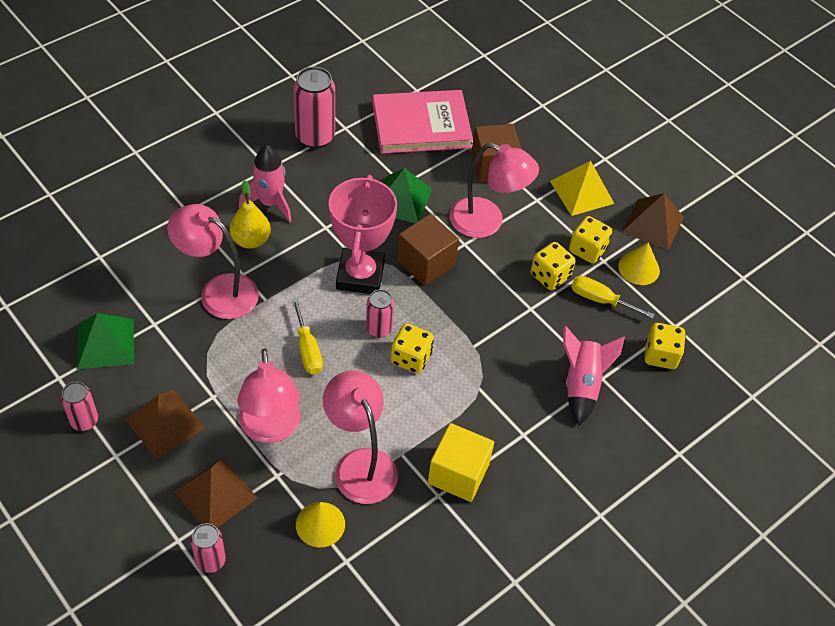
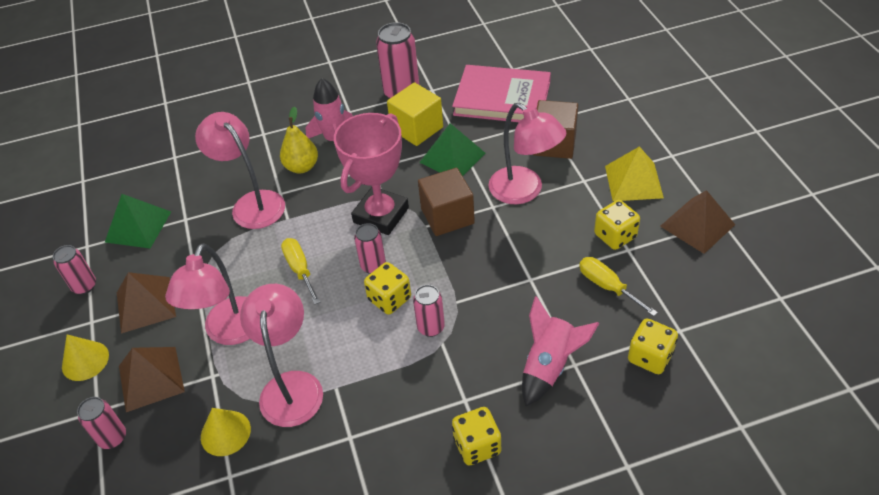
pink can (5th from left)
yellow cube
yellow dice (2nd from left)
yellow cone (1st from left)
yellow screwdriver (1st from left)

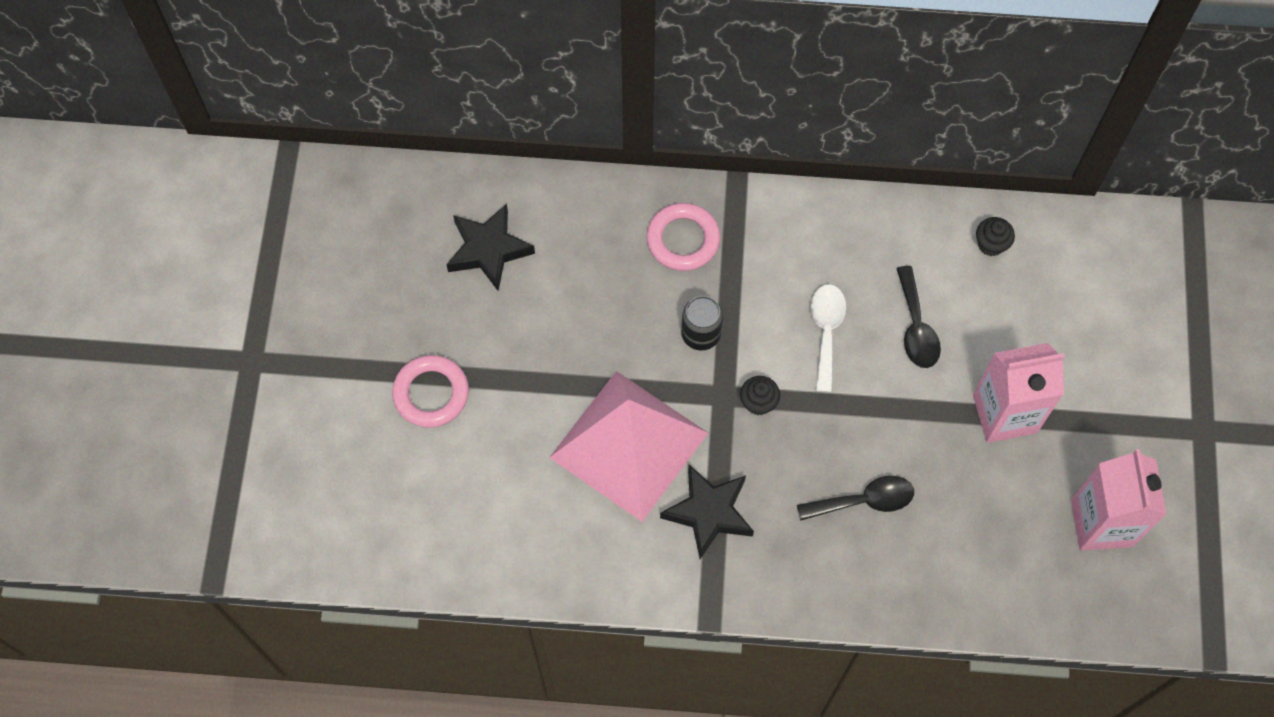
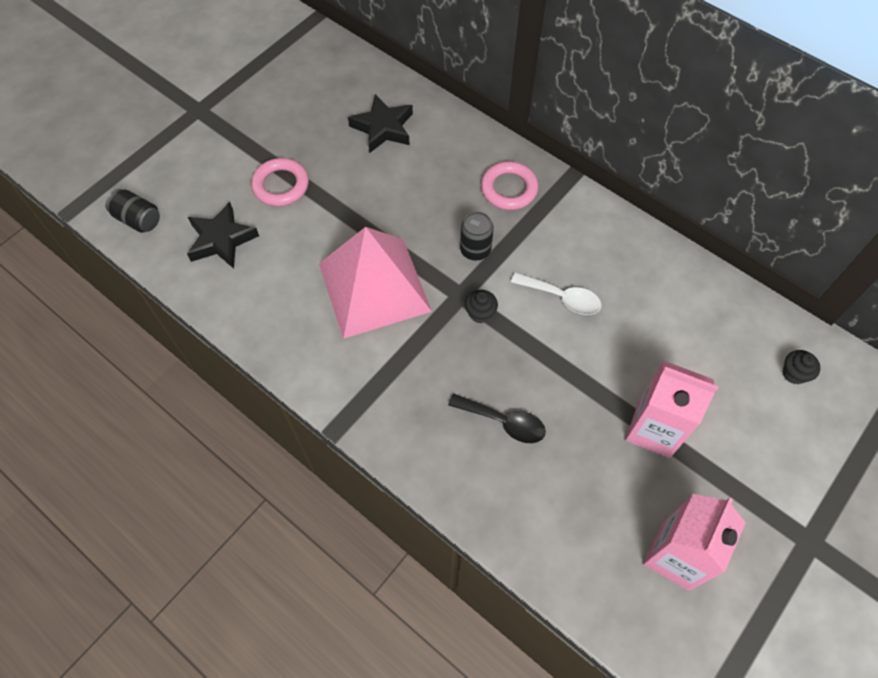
black spoon (2nd from left in the first image)
black can (1st from left)
black star (1st from left)
black cupcake (2nd from left)
white spoon

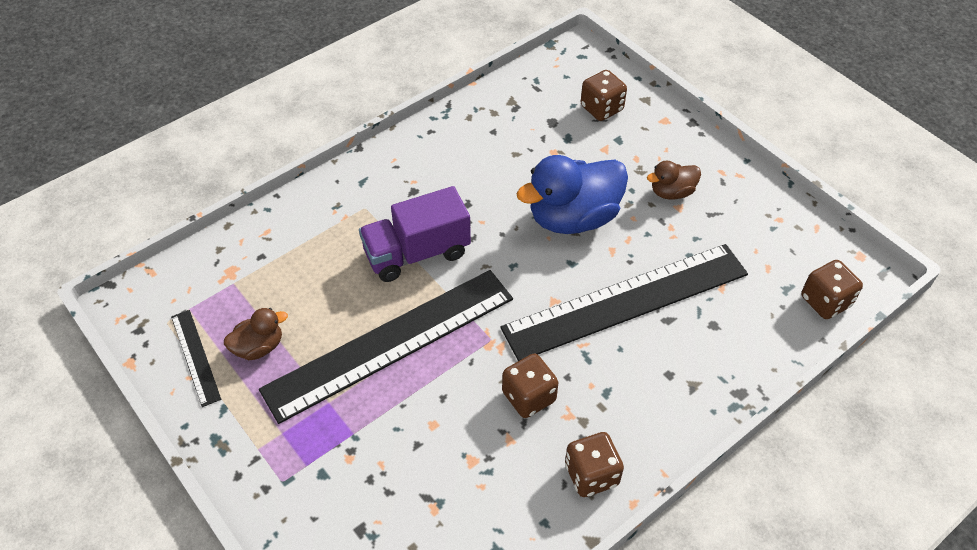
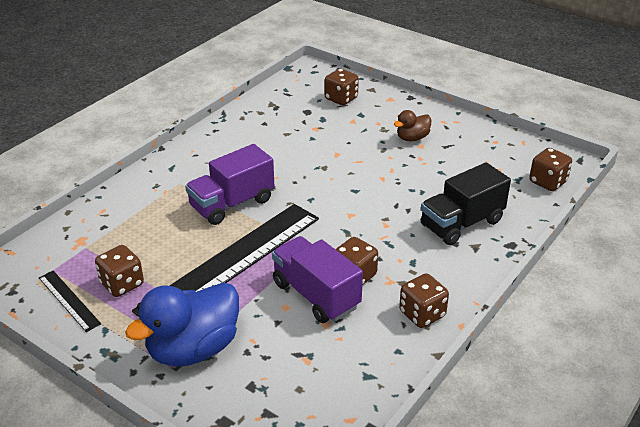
black ruler (3rd from left in the first image)
purple truck (2nd from left)
black truck
blue duck
brown dice (1st from left)

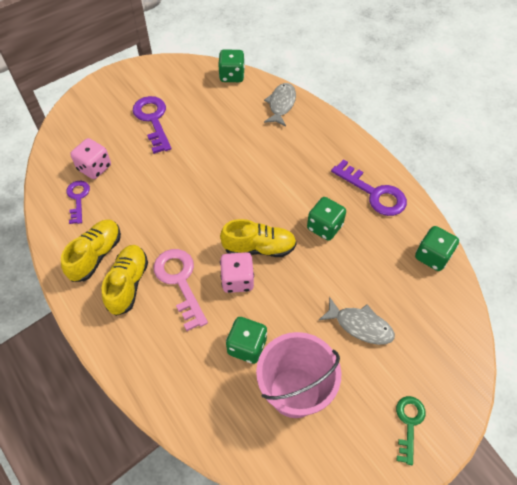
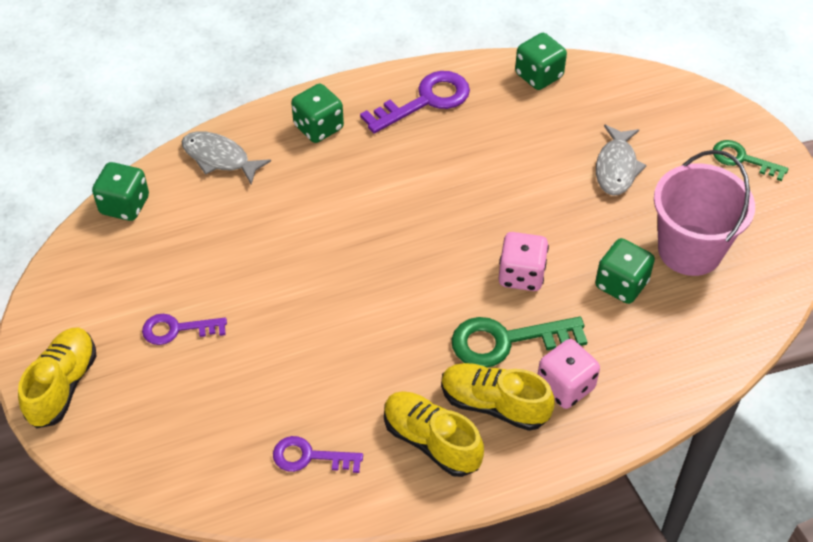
pink dice (2nd from left)
yellow shoe (1st from left)
green dice (2nd from left)
green key (1st from left)
grey fish (2nd from left)
purple key (1st from left)

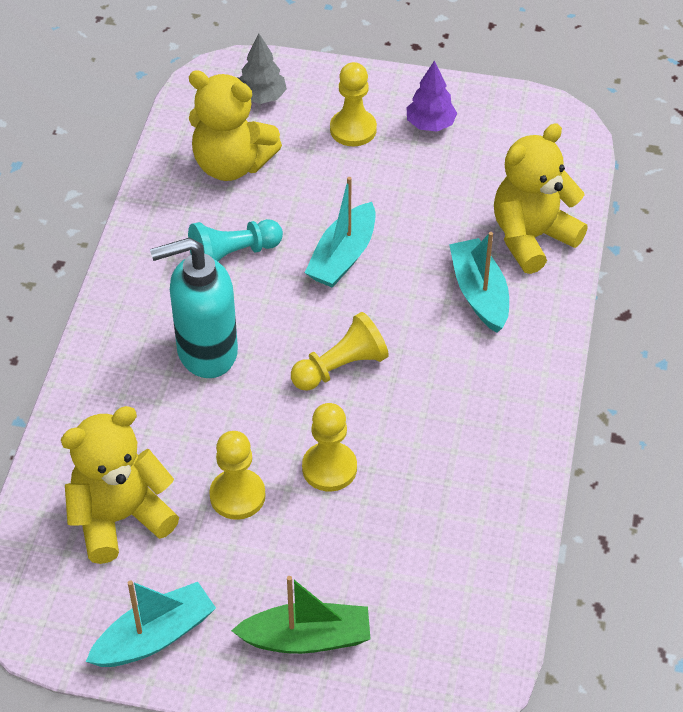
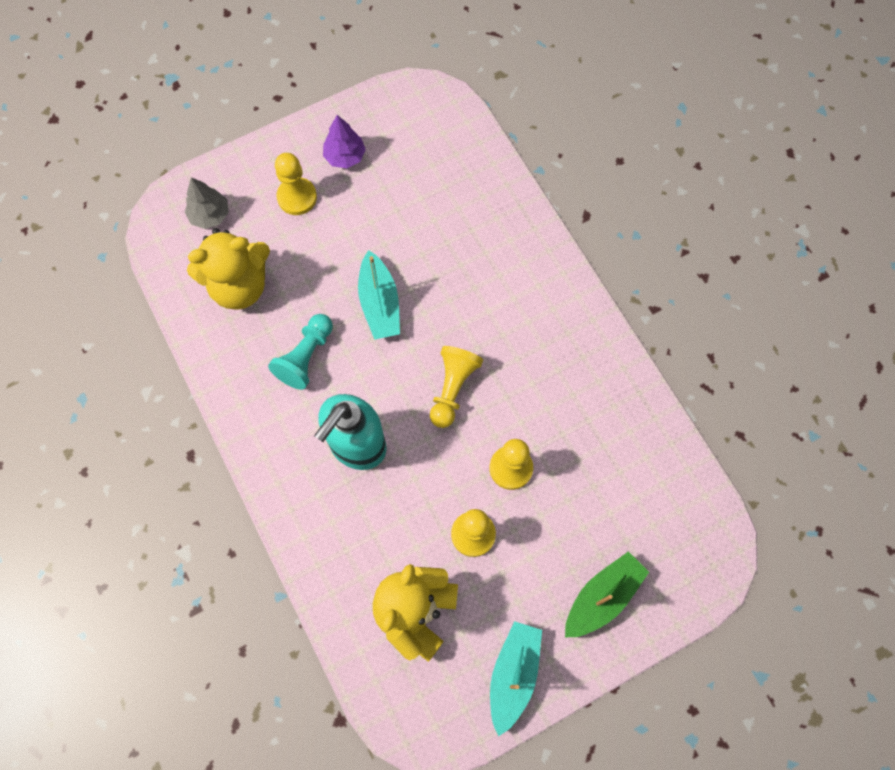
turquoise boat (3rd from left in the first image)
yellow teddy bear (3rd from left in the first image)

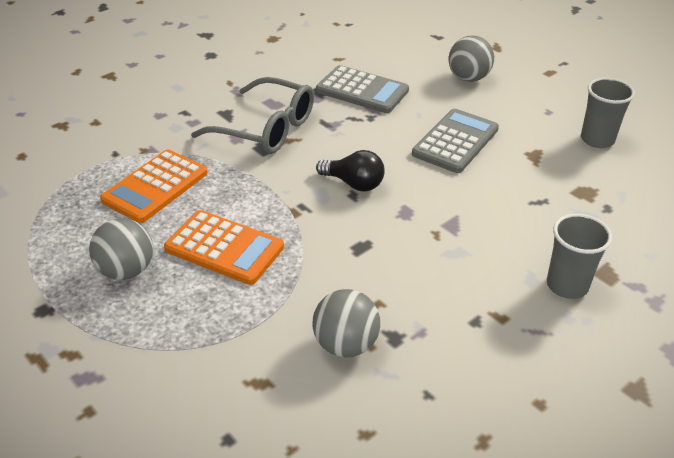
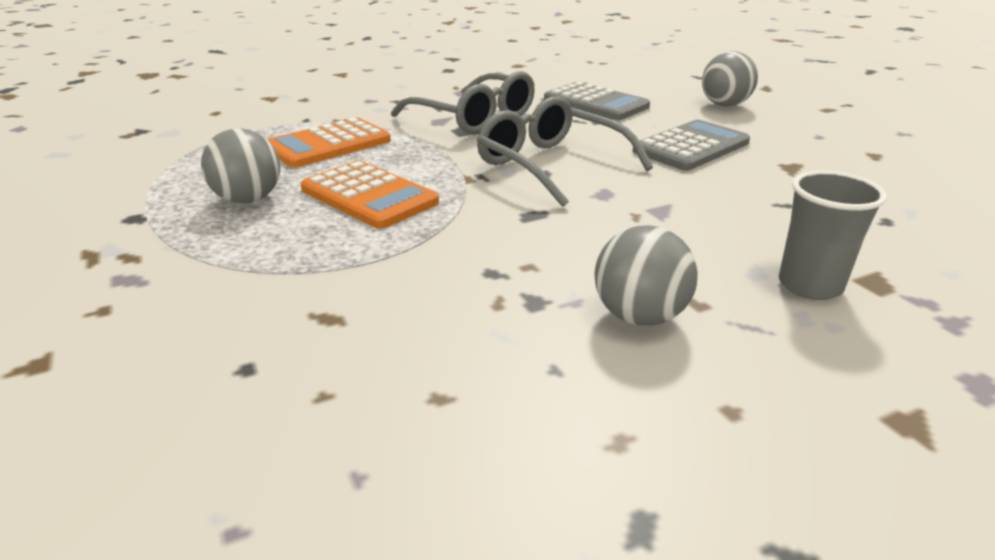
grey cup (2nd from left in the first image)
grey ball (2nd from left)
grey glasses (2nd from left)

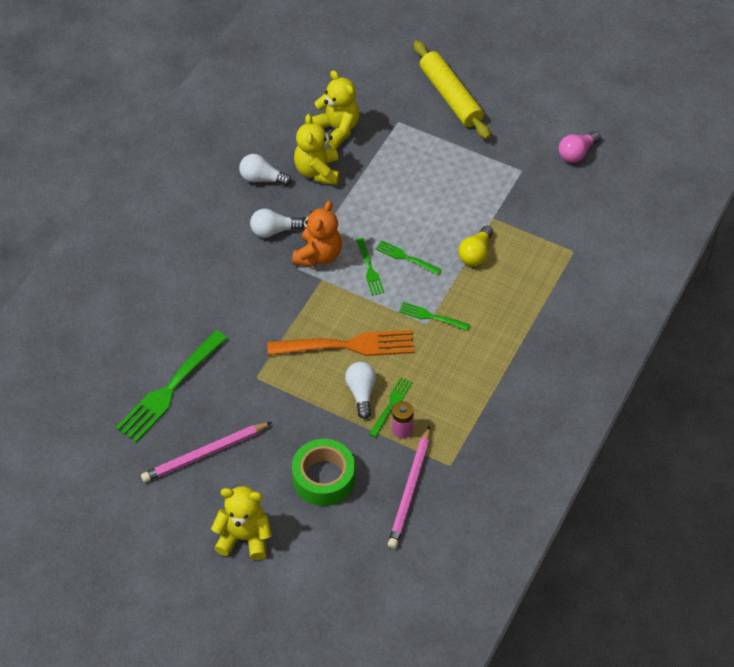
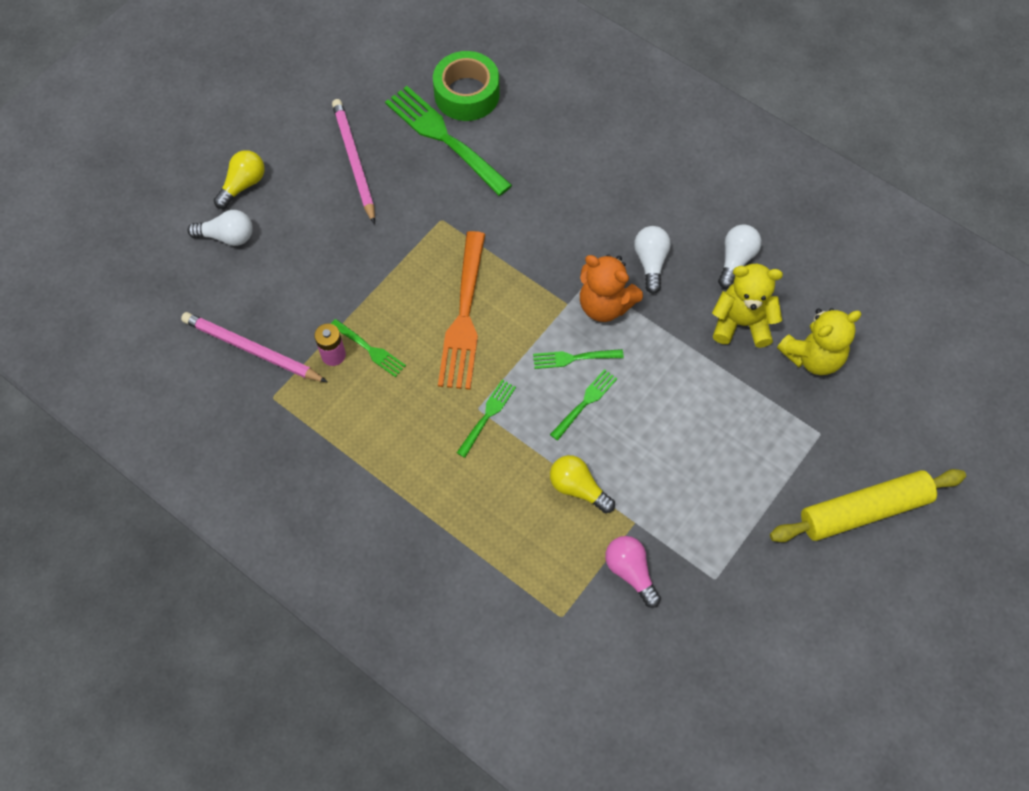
green tape
white light bulb (1st from left)
pink light bulb
yellow light bulb (1st from left)

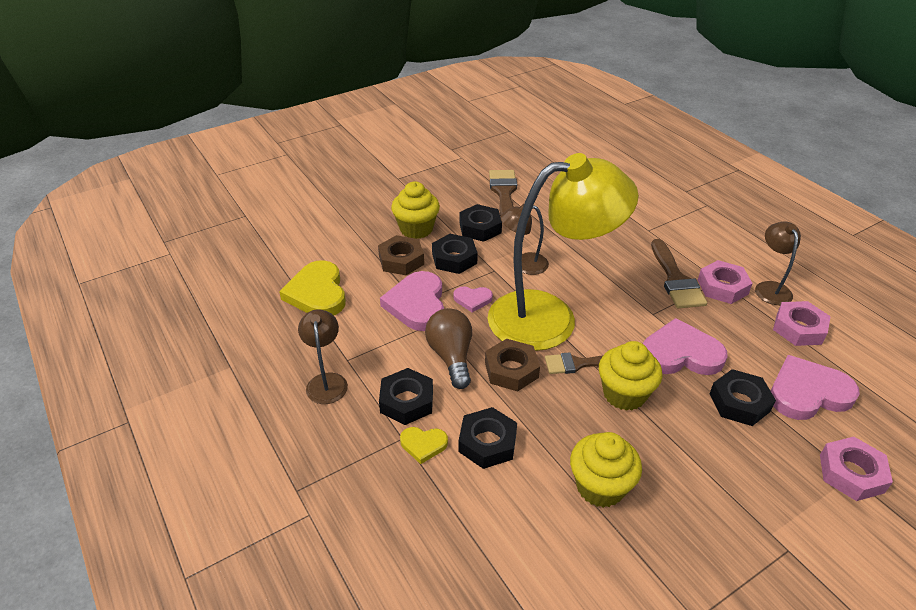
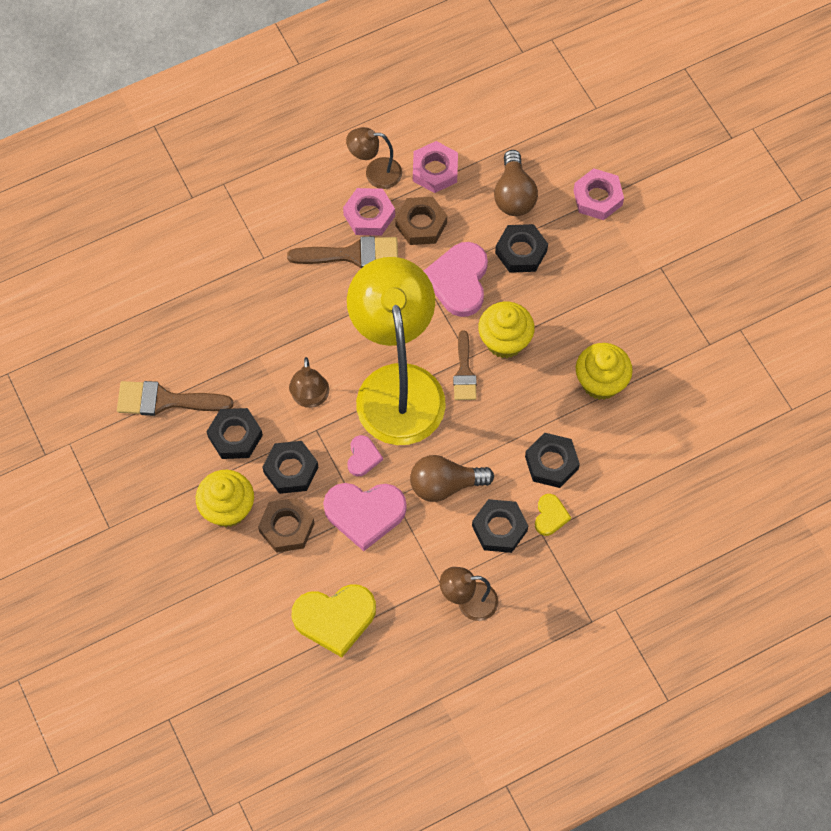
brown nut (2nd from left)
brown light bulb (2nd from left)

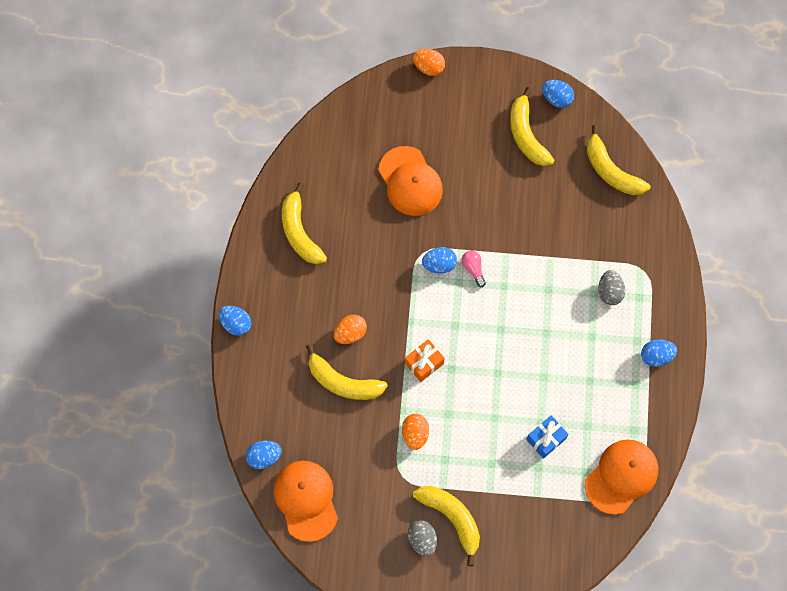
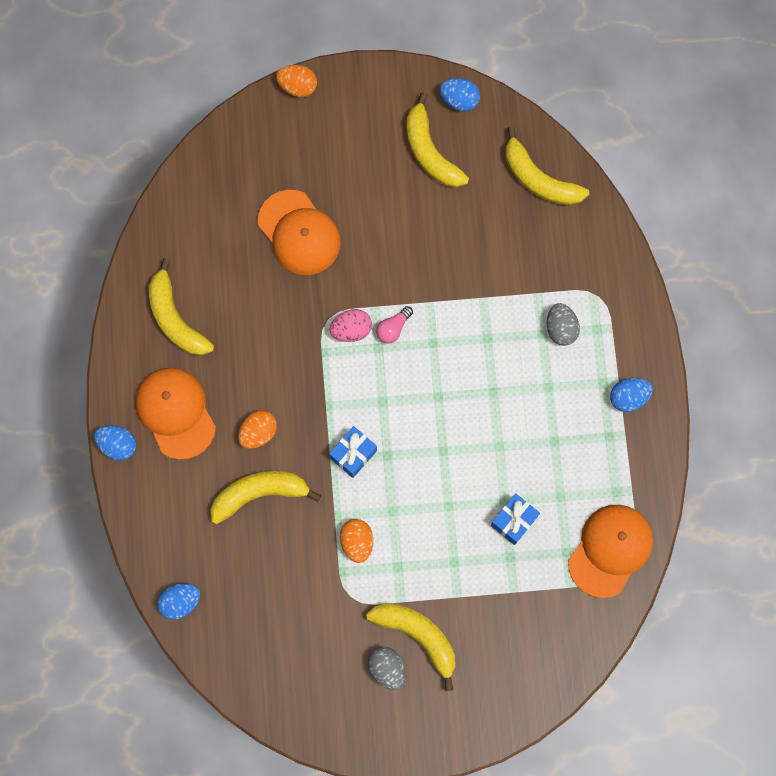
orange cap (1st from left)
blue gift (1st from left)
pink egg
yellow banana (2nd from left)
pink light bulb

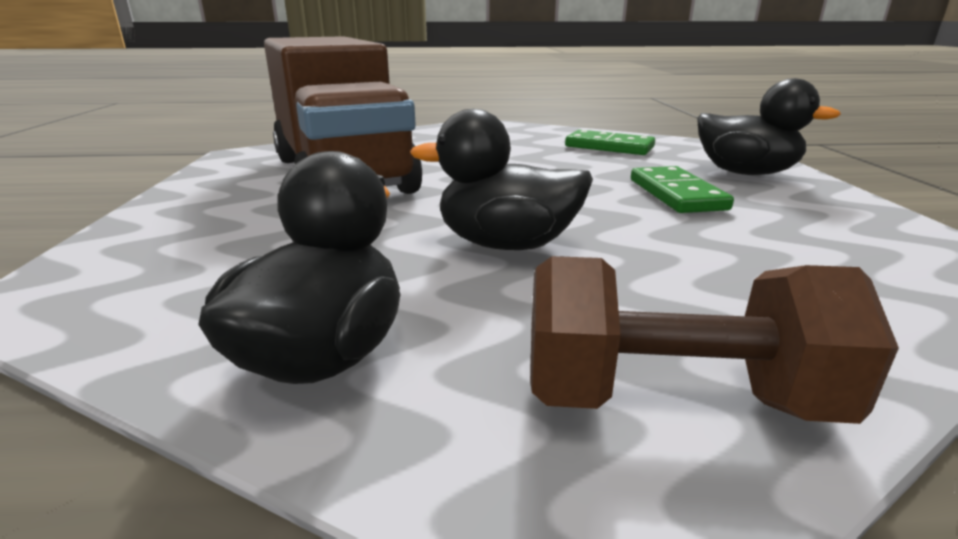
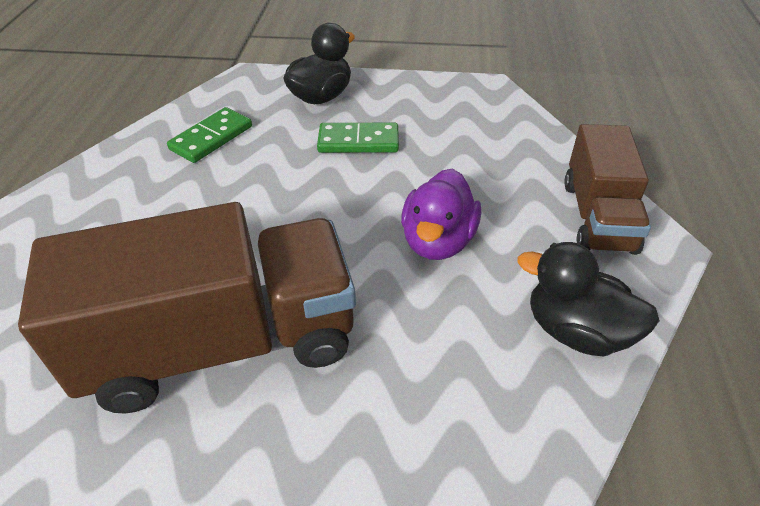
brown truck (2nd from left)
purple duck

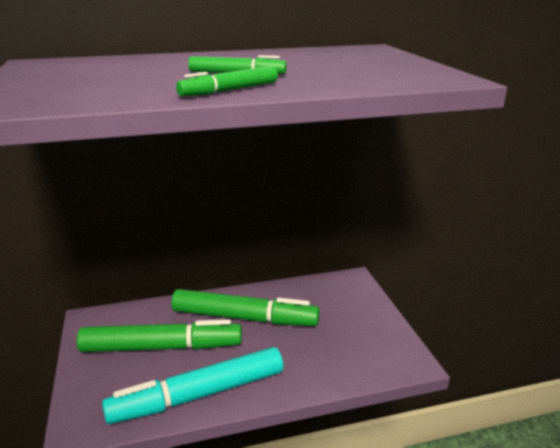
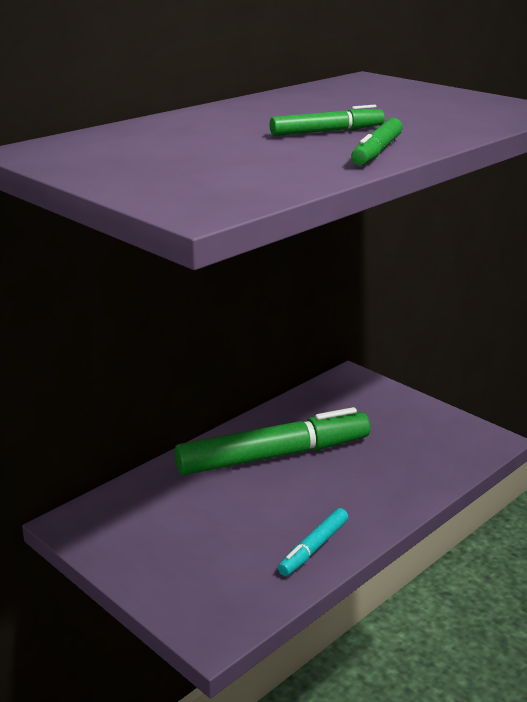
green marker (1st from left in the first image)
turquoise marker

